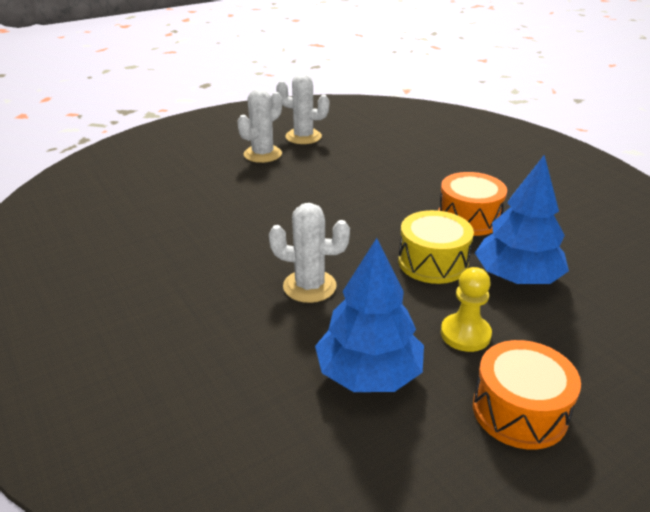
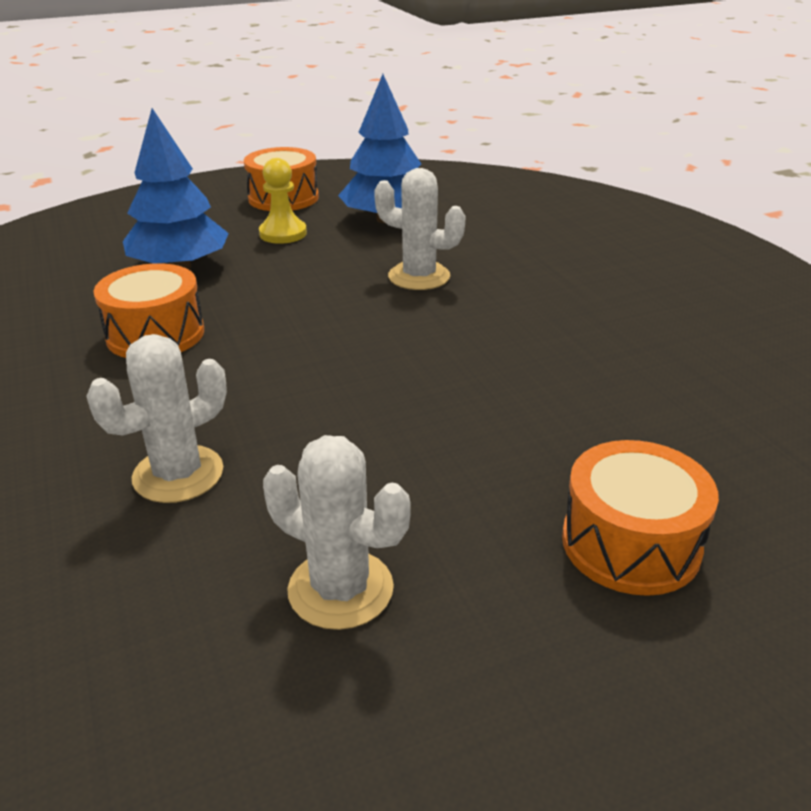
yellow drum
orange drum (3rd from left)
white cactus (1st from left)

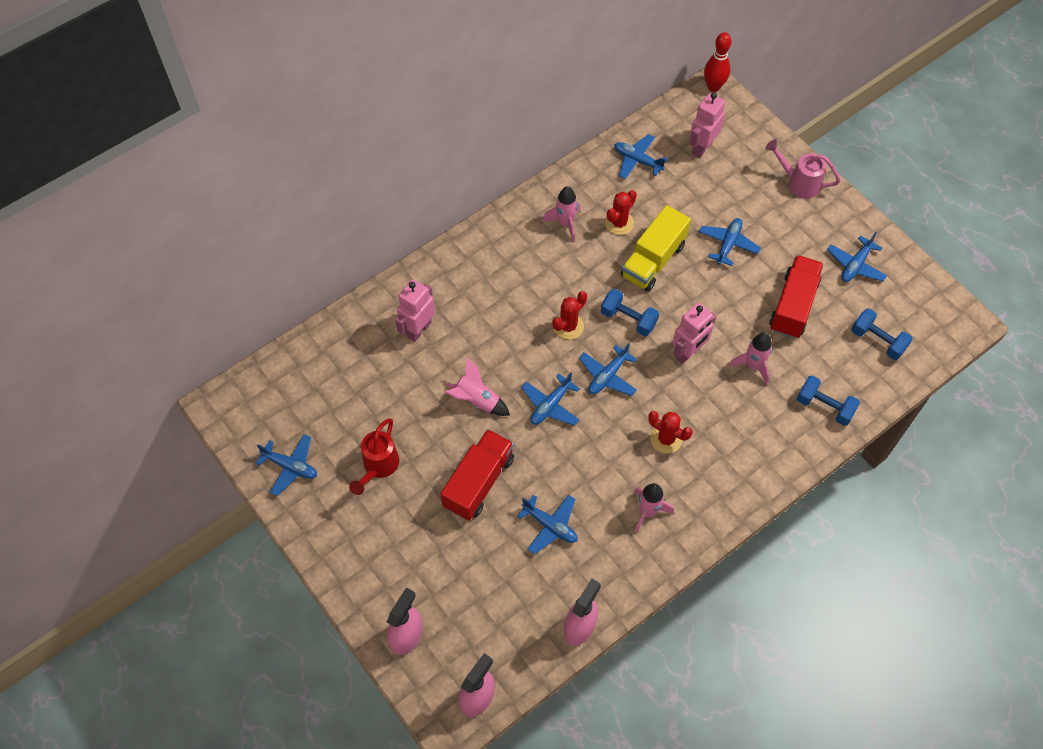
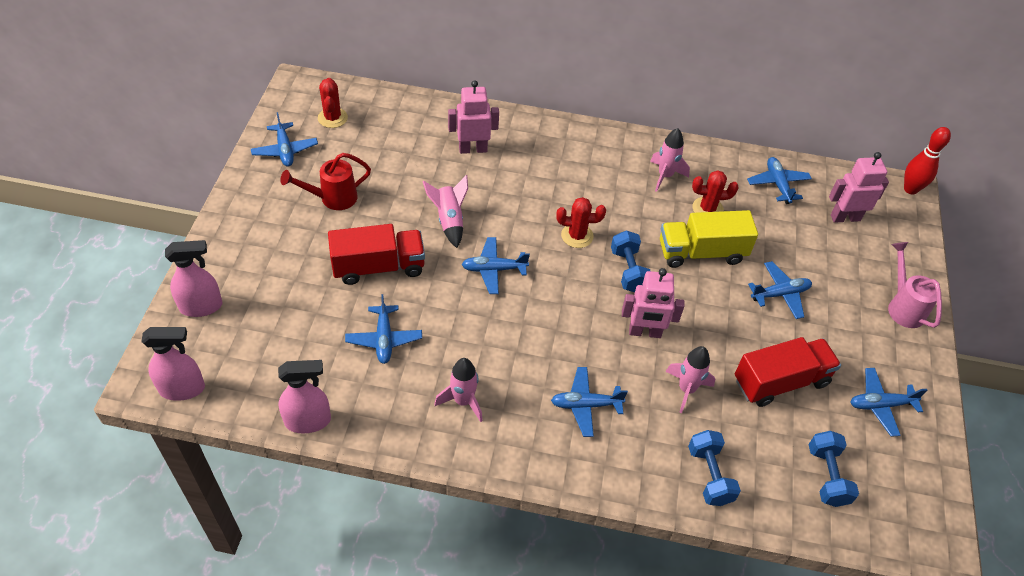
blue plane (4th from left)
red cactus (1st from left)

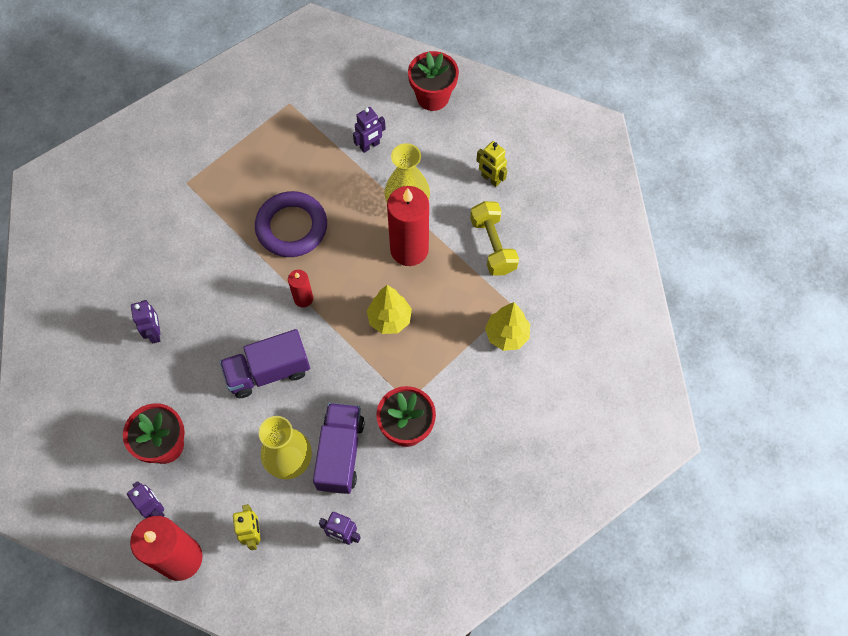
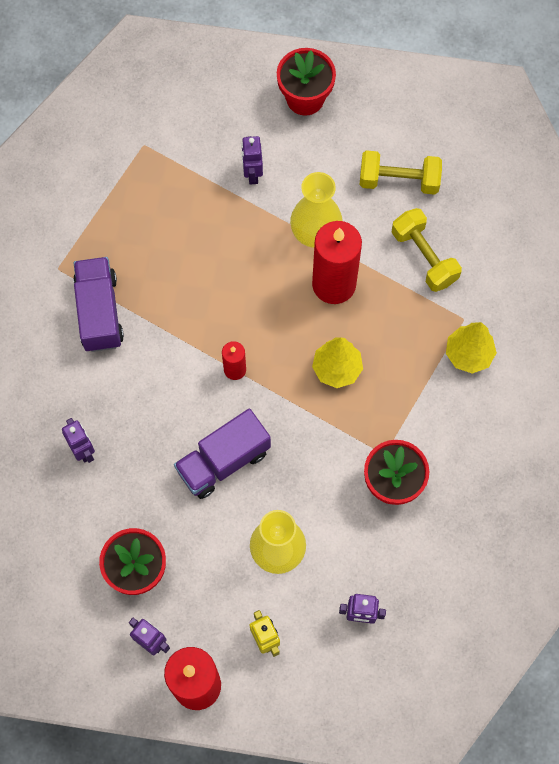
purple ring
purple truck (1st from left)
yellow dumbbell (1st from left)
purple robot (3rd from left)

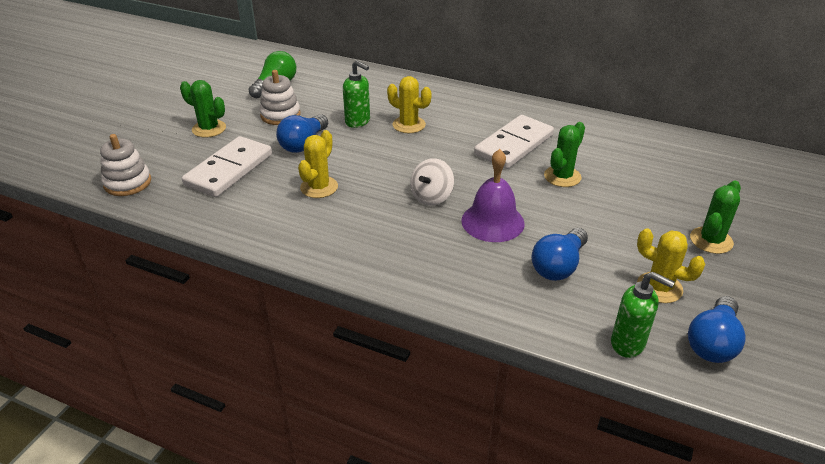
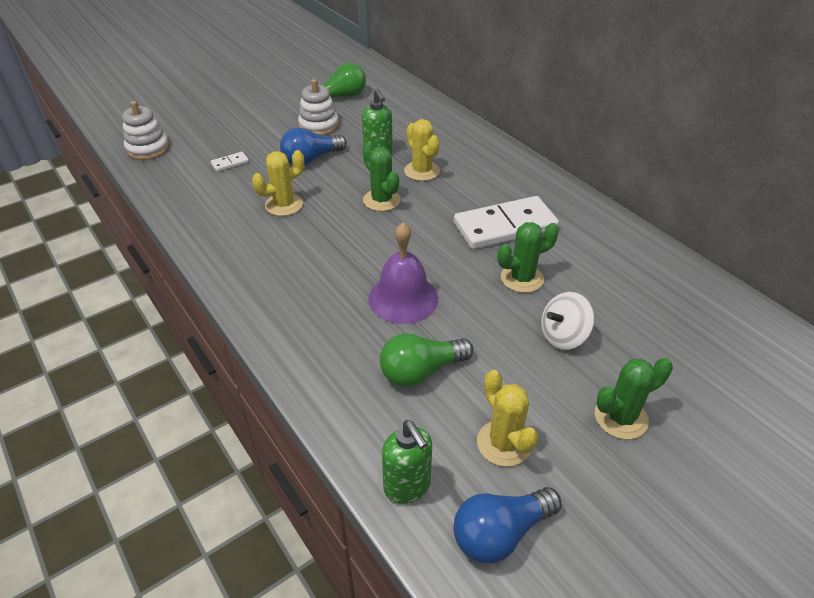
green cactus (1st from left)
white spinning top
green light bulb (2nd from left)
white domino (1st from left)

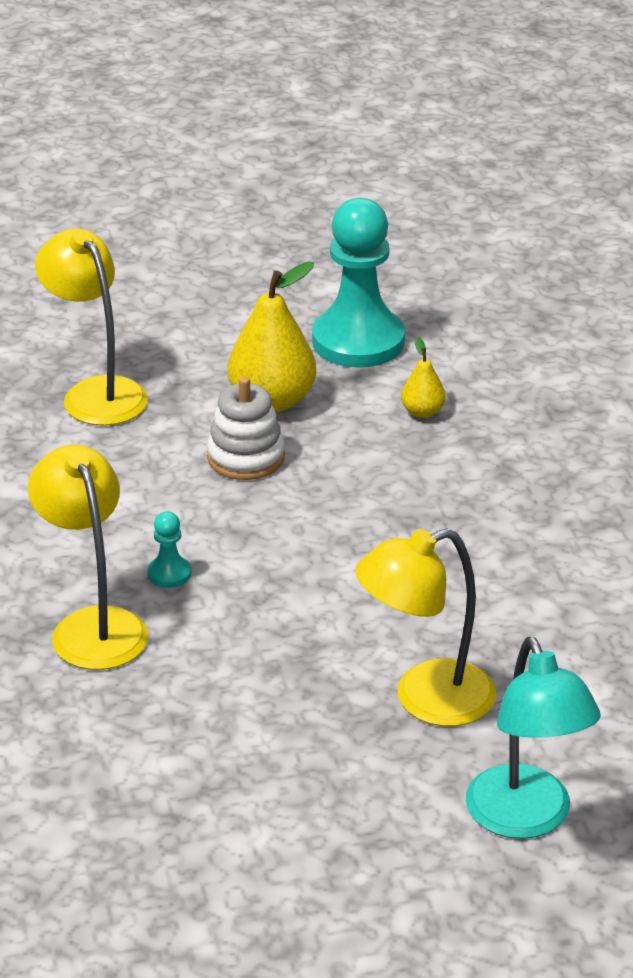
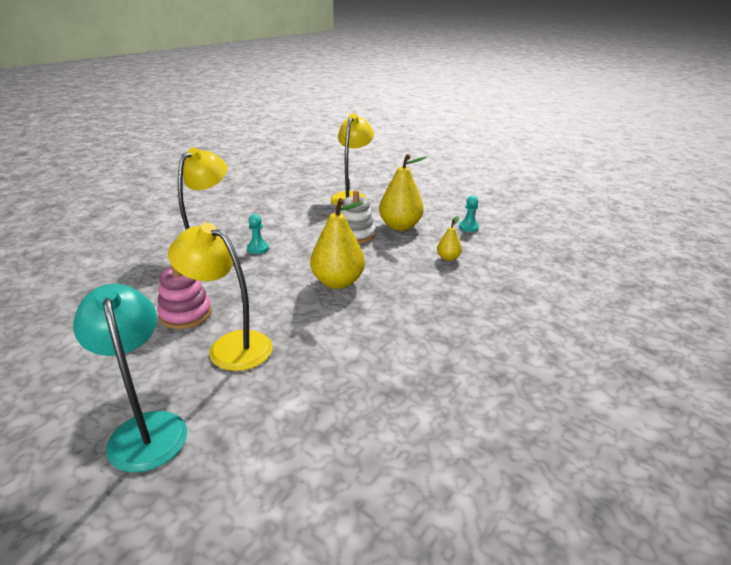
pink stacking toy
yellow pear (1st from left)
turquoise lamp
turquoise pawn (2nd from left)

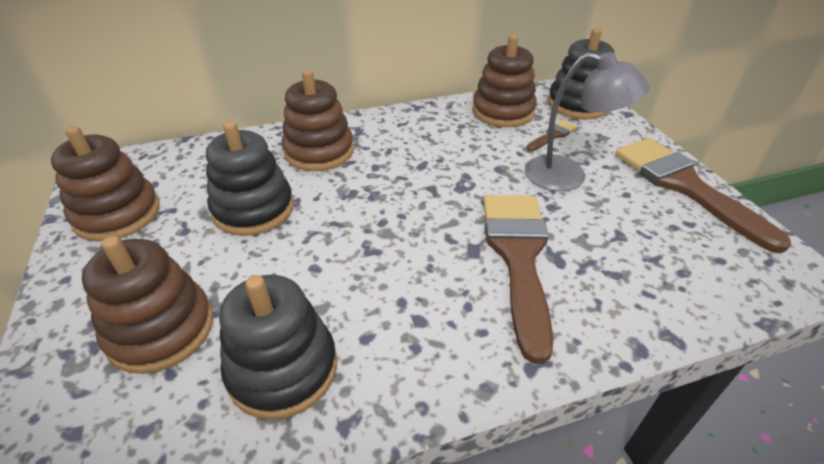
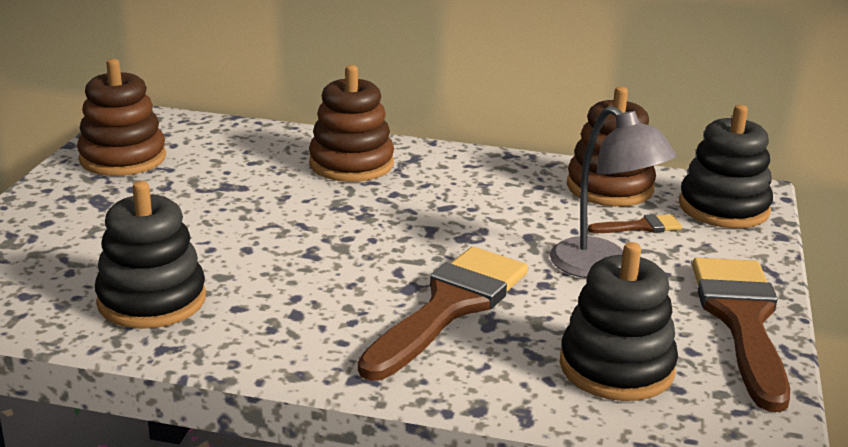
brown stacking toy (2nd from left in the first image)
black stacking toy (2nd from left)

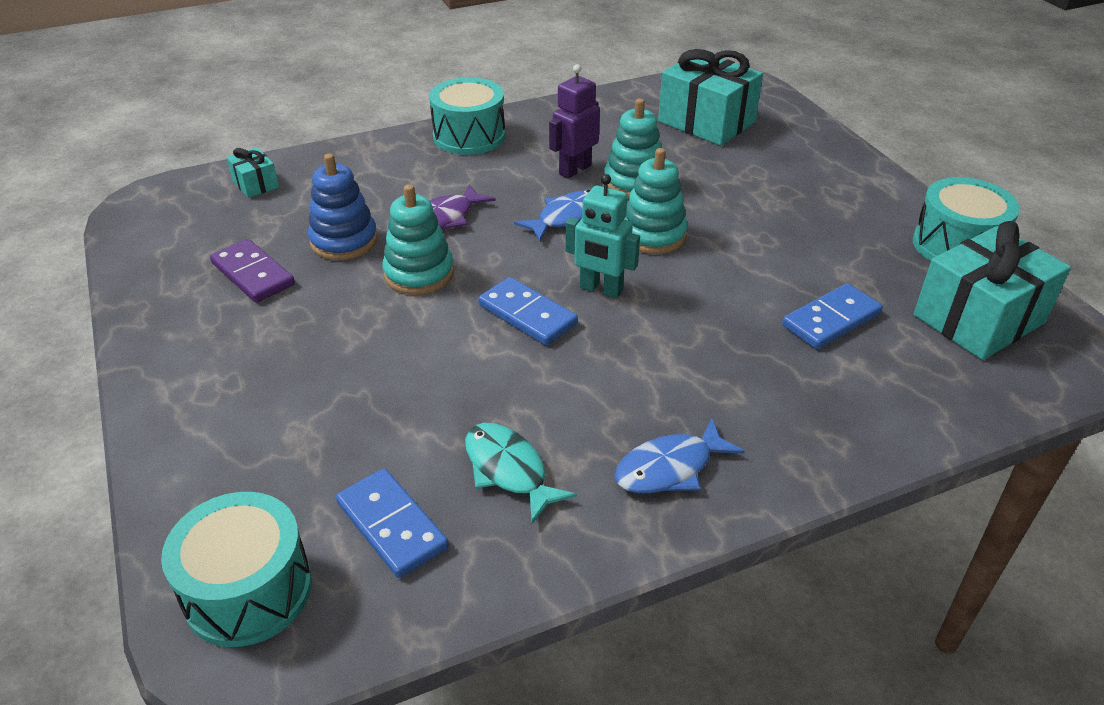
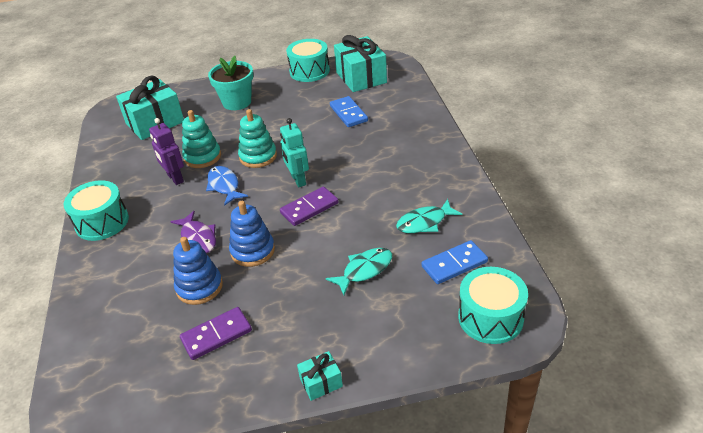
blue fish (2nd from left in the first image)
turquoise flower pot
turquoise fish (1st from left)
turquoise gift (2nd from left)
blue stacking toy (2nd from left)
purple domino (2nd from left)
turquoise robot

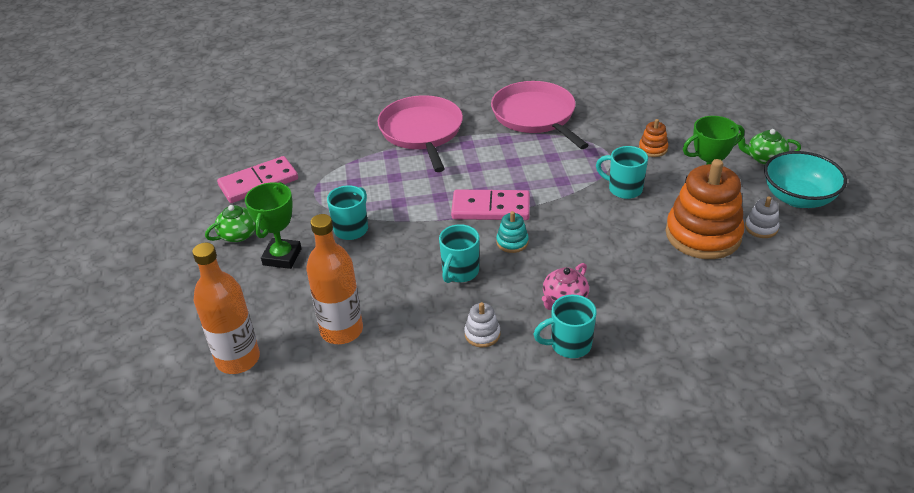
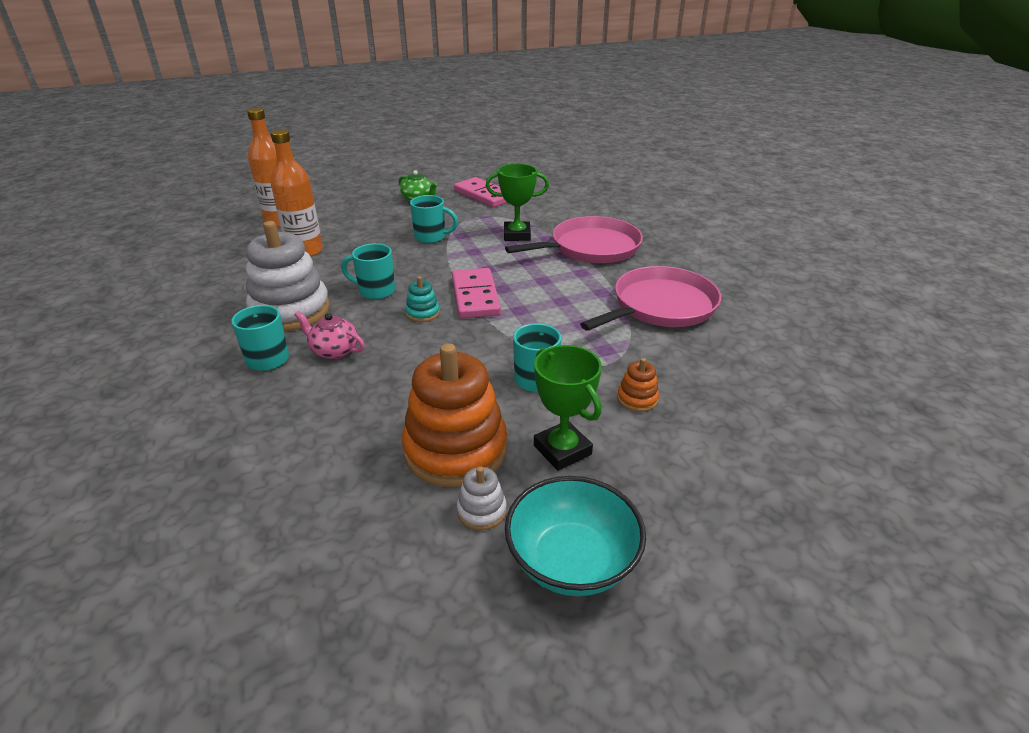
green teapot (2nd from left in the first image)
green trophy (1st from left)
white stacking toy (1st from left)

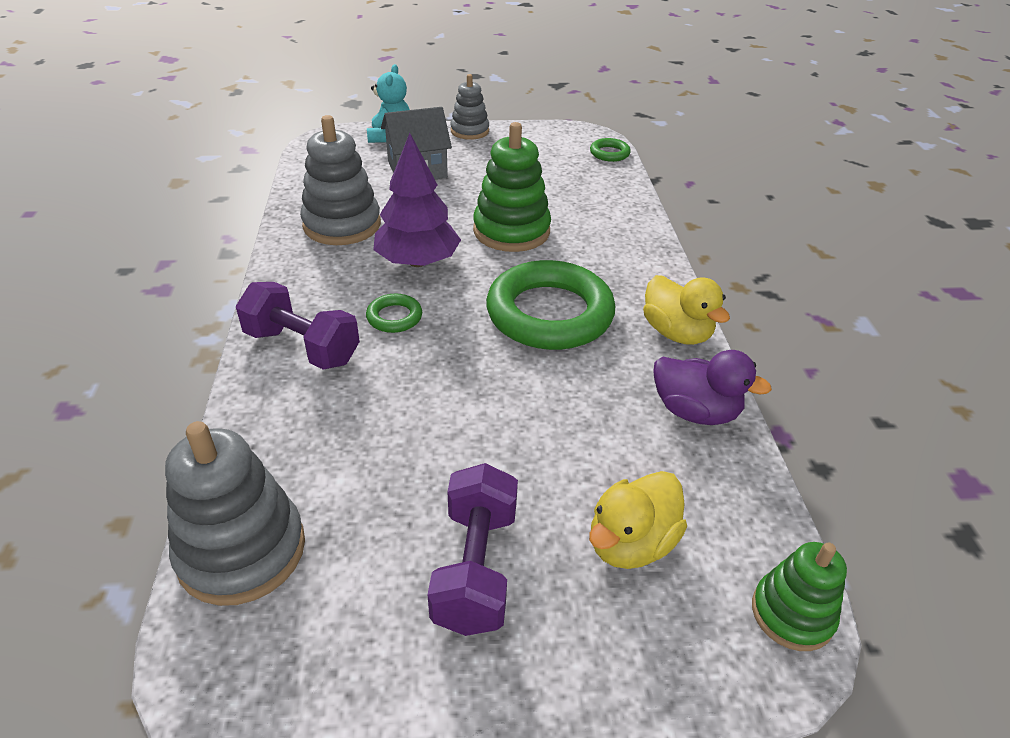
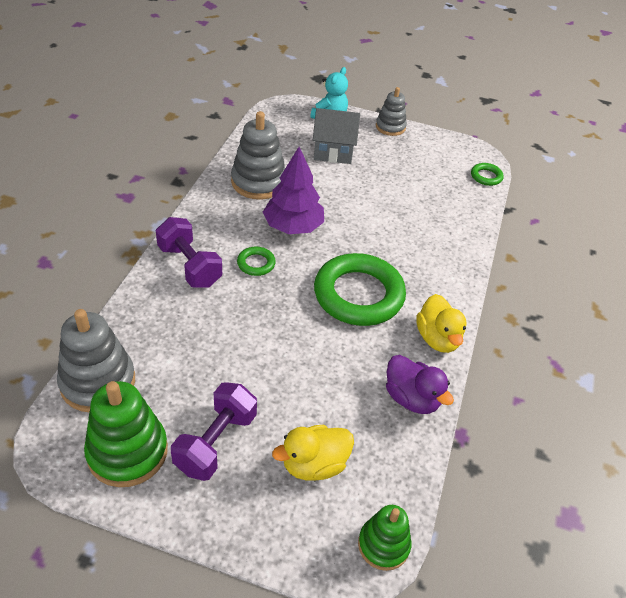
green stacking toy (1st from left)

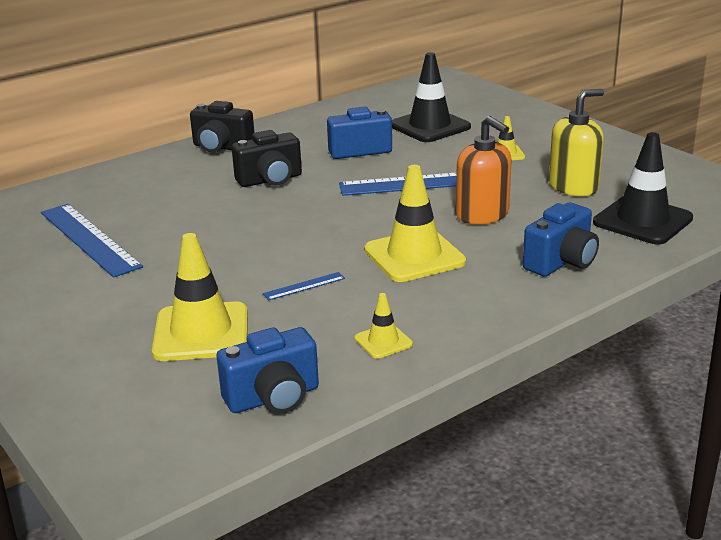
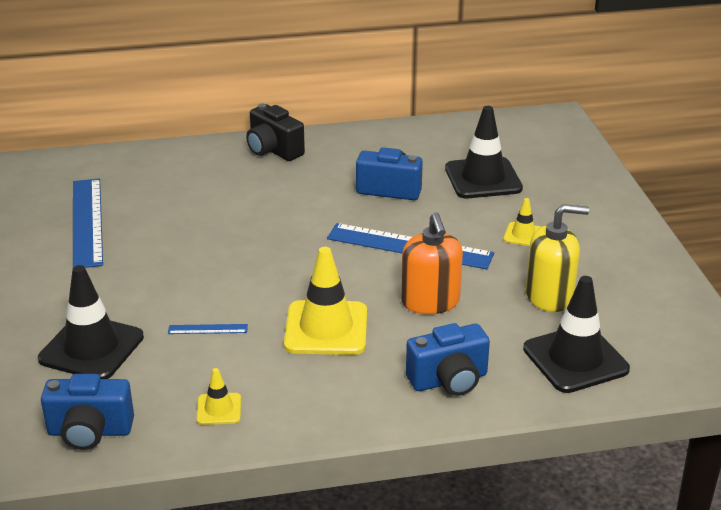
black camera (2nd from left in the first image)
black traffic cone (1st from left)

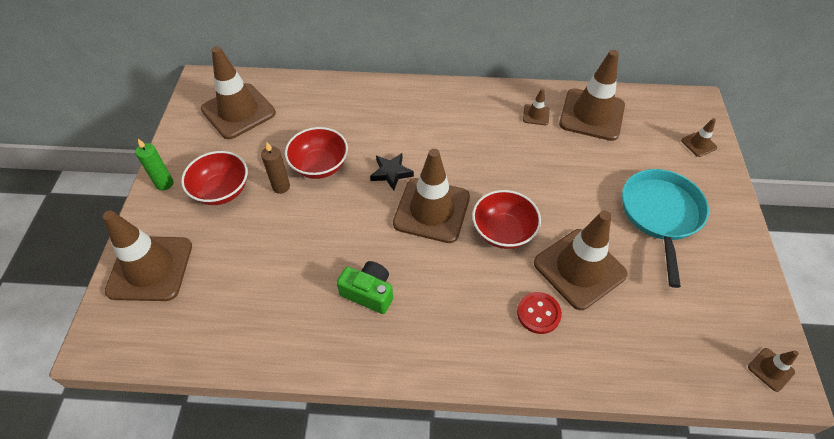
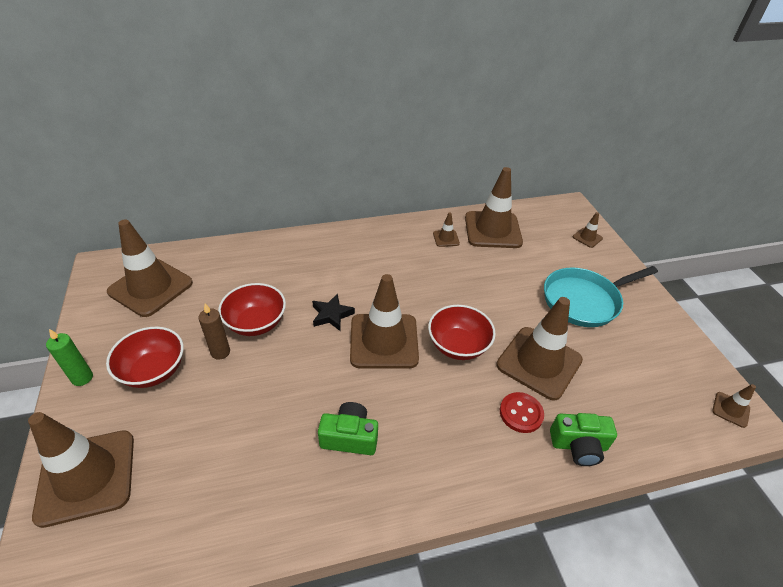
green camera (2nd from left)
turquoise pan

